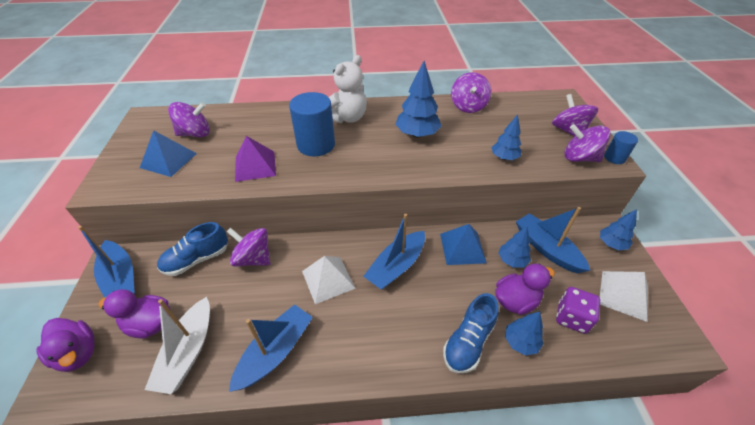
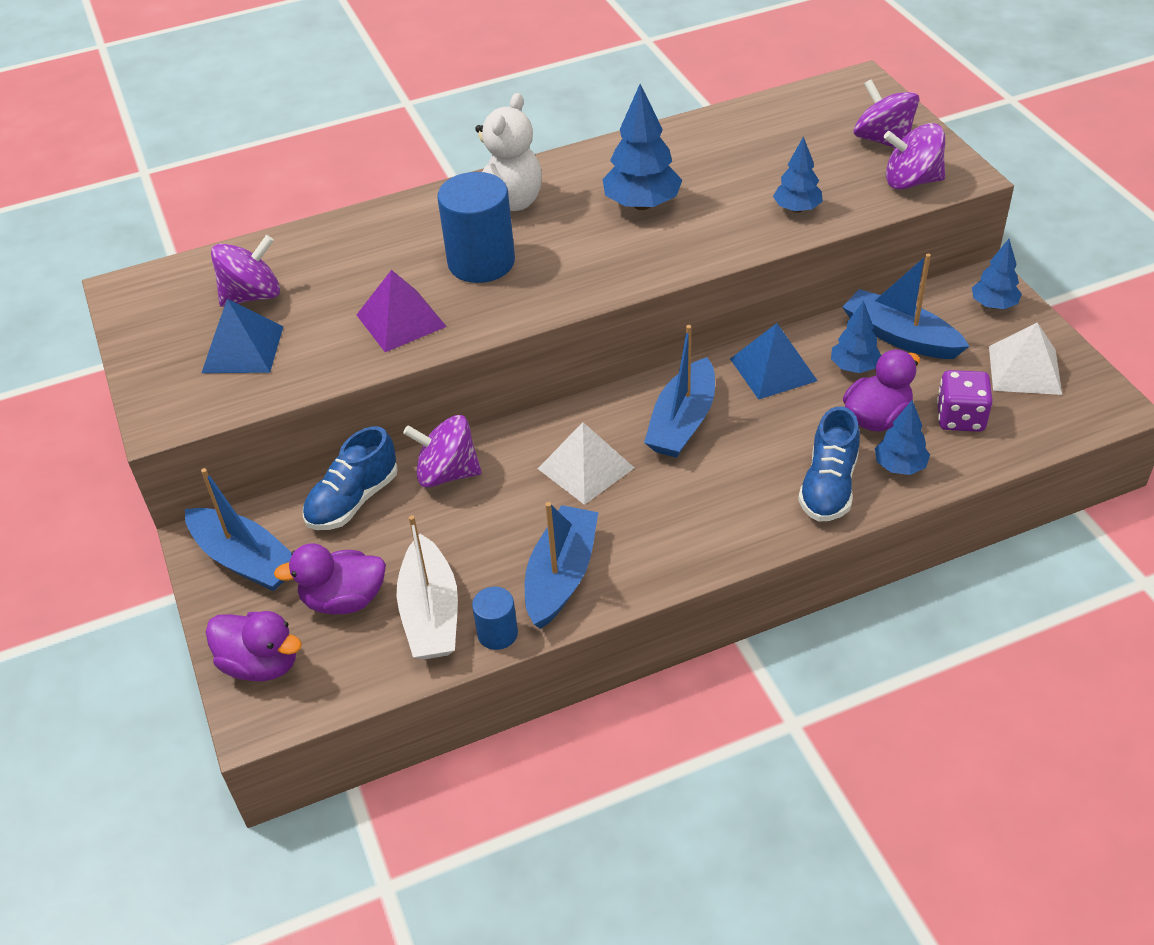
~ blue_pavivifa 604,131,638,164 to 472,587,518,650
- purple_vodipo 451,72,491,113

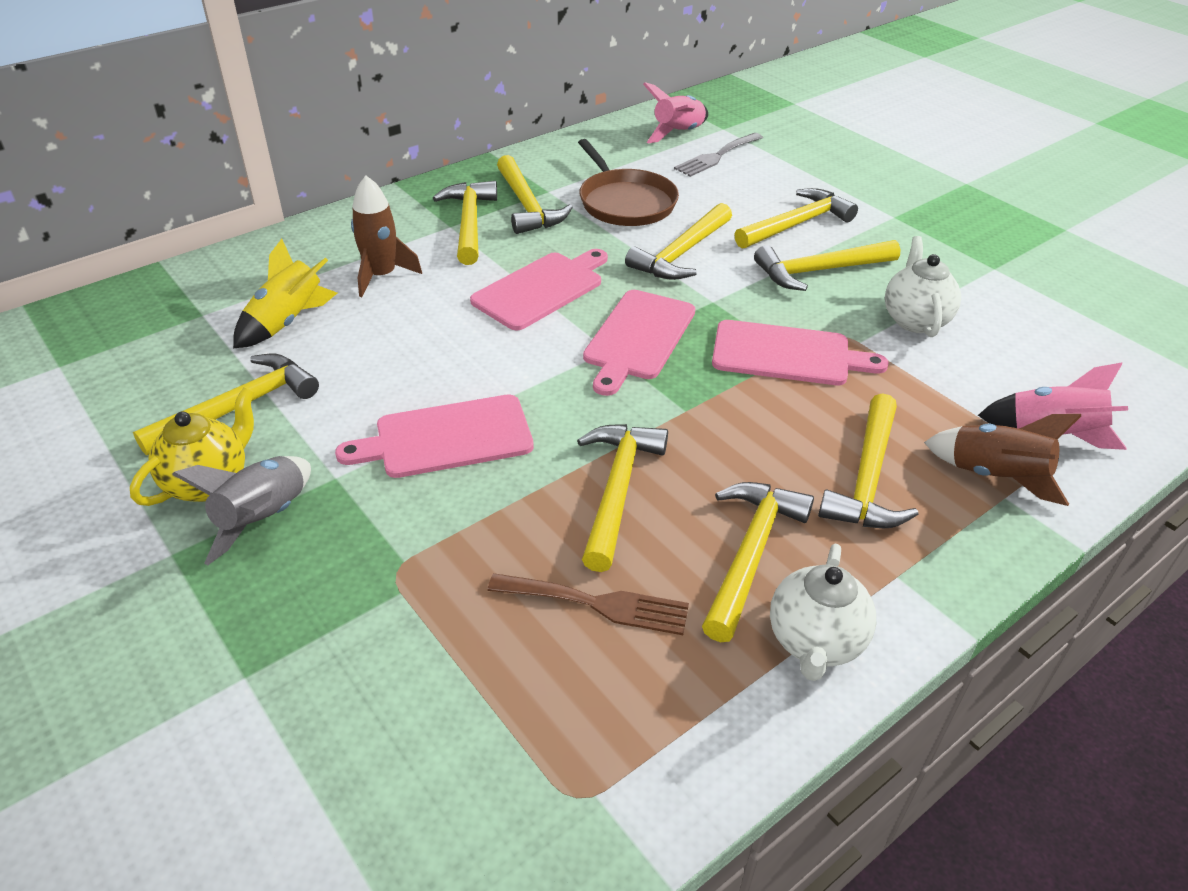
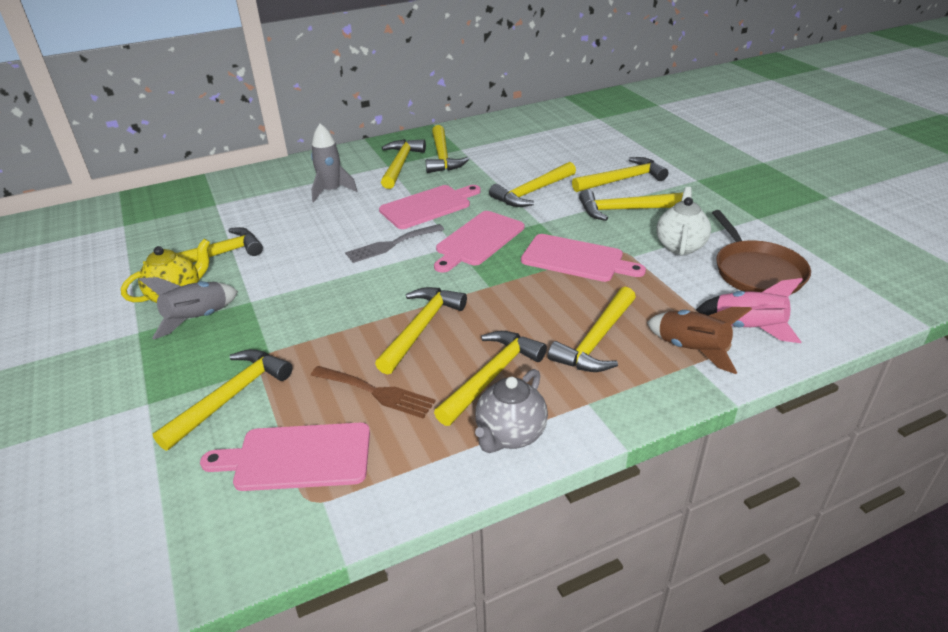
+ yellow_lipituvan 153,349,293,451
~ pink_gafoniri 335,394,534,478 to 200,423,370,491
~ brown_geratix 351,176,422,297 to grey_geratix 311,123,357,202
~ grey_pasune 674,133,763,177 to 345,224,444,263
~ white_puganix 770,544,876,681 to grey_puganix 475,369,548,453
~ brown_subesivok 578,139,679,226 to 712,210,811,295
- yellow_geratix 233,239,337,348
- pink_geratix 643,82,708,143

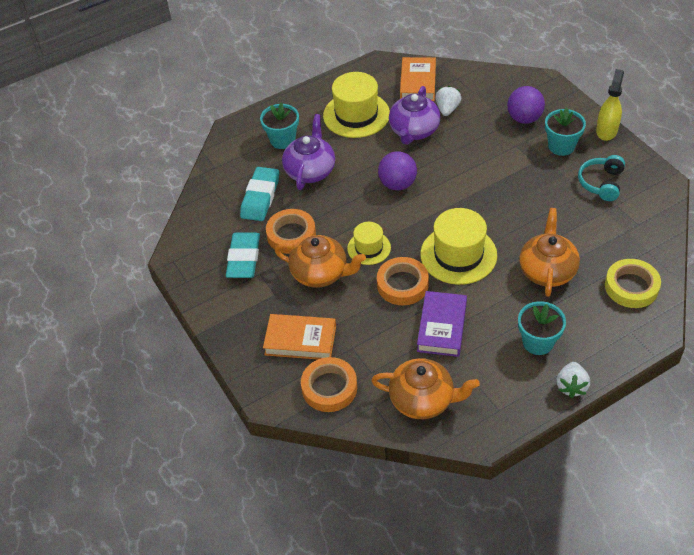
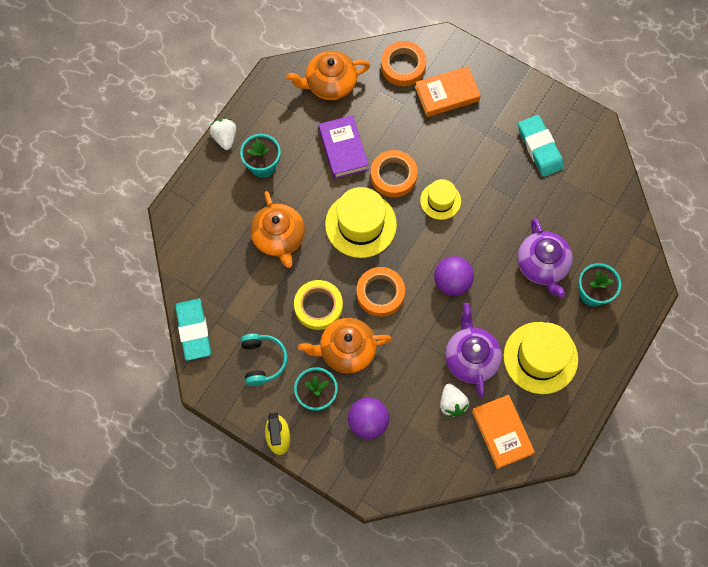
~ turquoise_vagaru 240,167,279,221 to 176,299,211,361
~ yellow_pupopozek 605,259,661,308 to 294,280,343,330
~ orange_puganix 275,235,366,288 to 298,318,392,373
~ orange_pupopozek 266,209,316,254 to 356,267,405,317

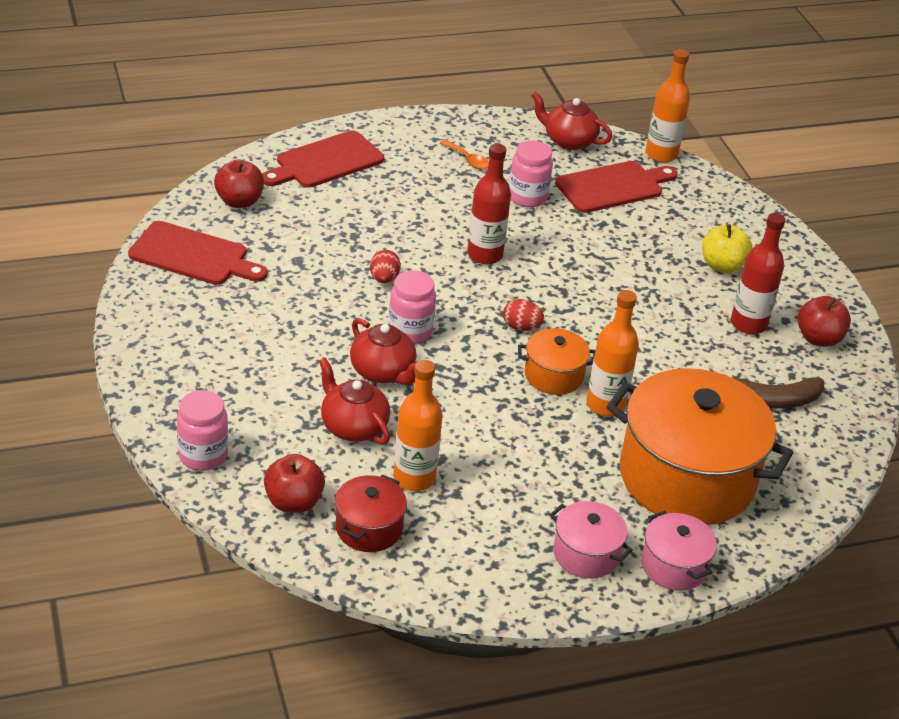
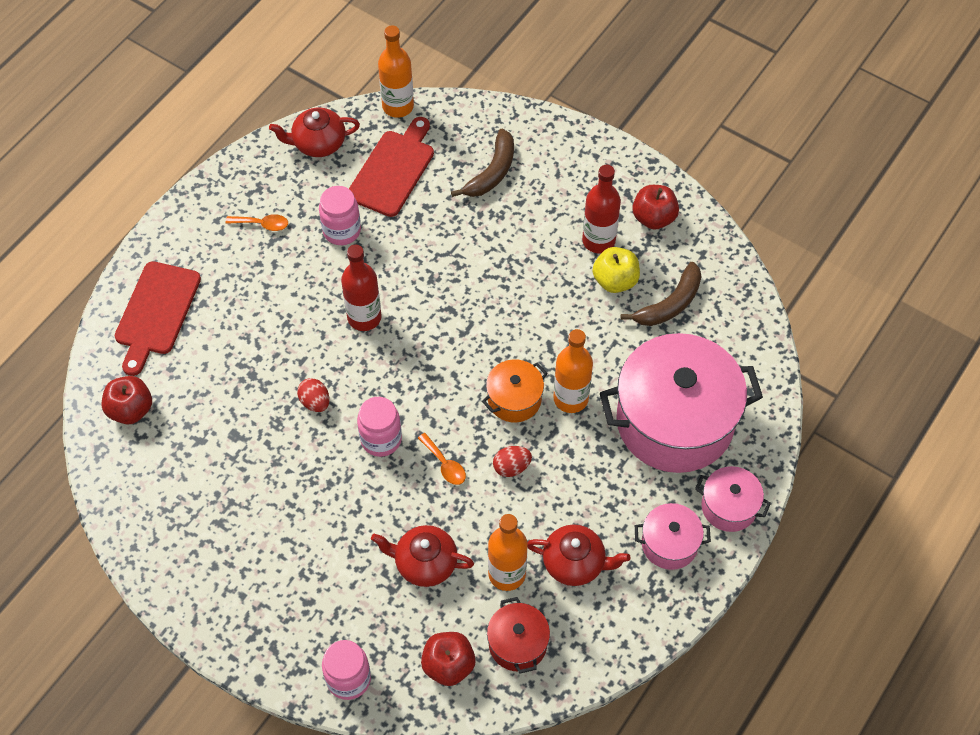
+ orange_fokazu 418,433,466,485
+ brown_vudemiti 451,128,514,197
~ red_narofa 503,299,544,331 to 493,446,532,477
~ red_puganix 350,318,416,385 to 527,524,630,586
~ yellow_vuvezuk 702,224,753,273 to 593,247,640,293
~ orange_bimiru 607,368,793,525 to pink_bimiru 600,333,763,473
- red_gafoniri 128,221,268,285

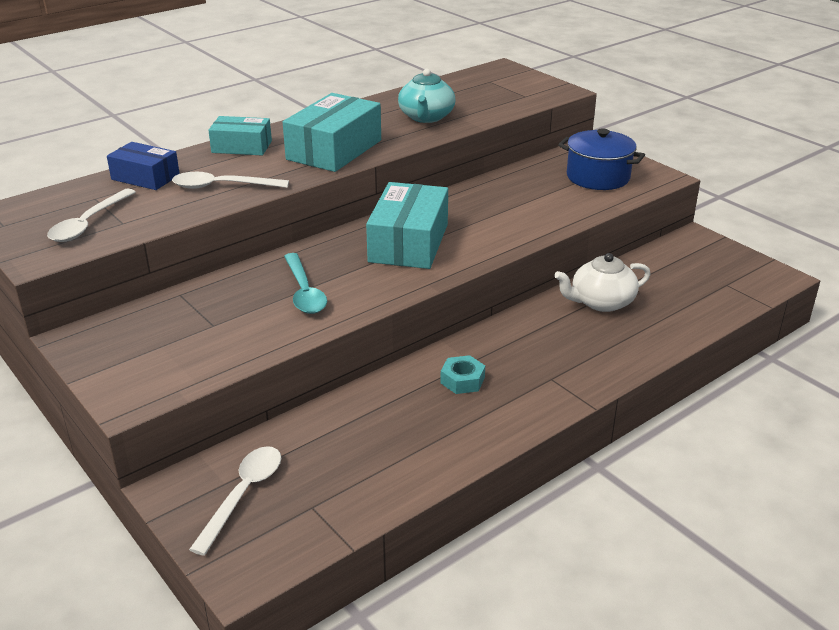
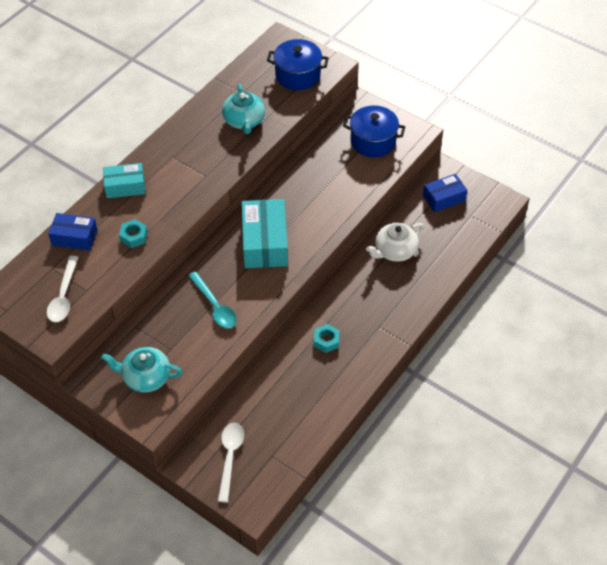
+ turquoise_puganix 101,347,183,393
~ white_fokazu 172,172,289,189 to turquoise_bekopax 119,219,148,248
+ blue_bimiru 267,39,329,90
+ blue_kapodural 423,174,468,212
- turquoise_kapodural 283,93,381,172

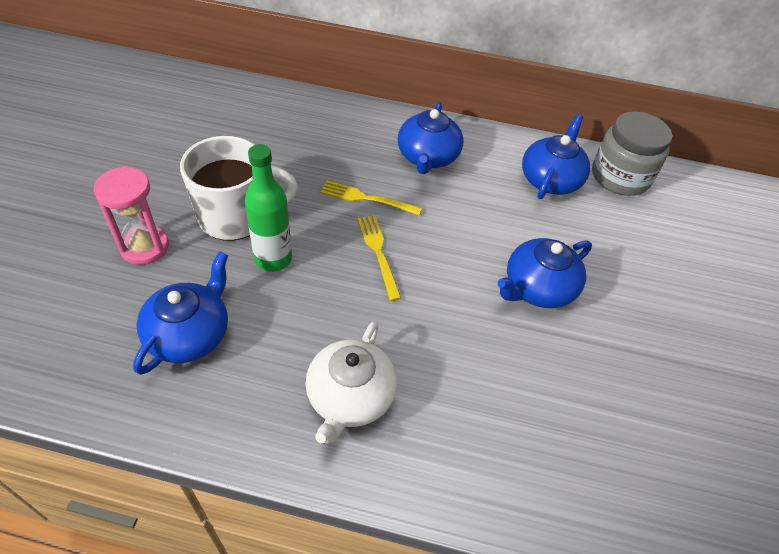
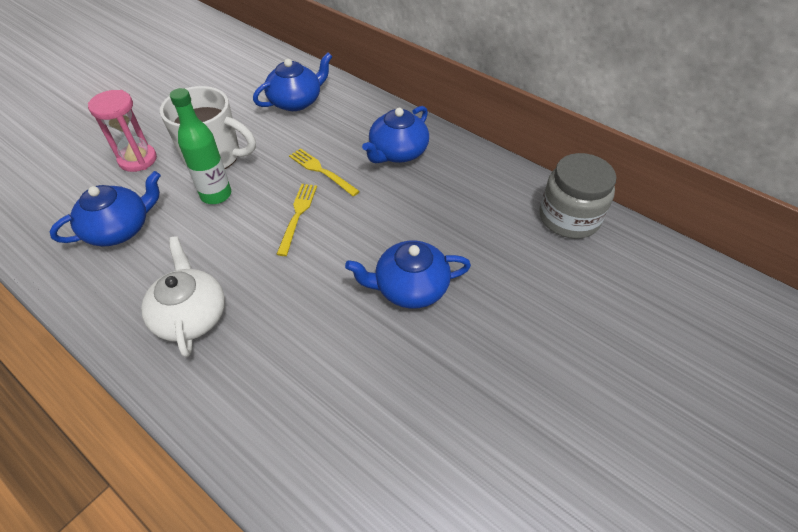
~ white_puganix 305,321,397,444 = 141,236,225,357 120 degrees clockwise
~ blue_puganix 522,114,590,199 to 253,53,333,111

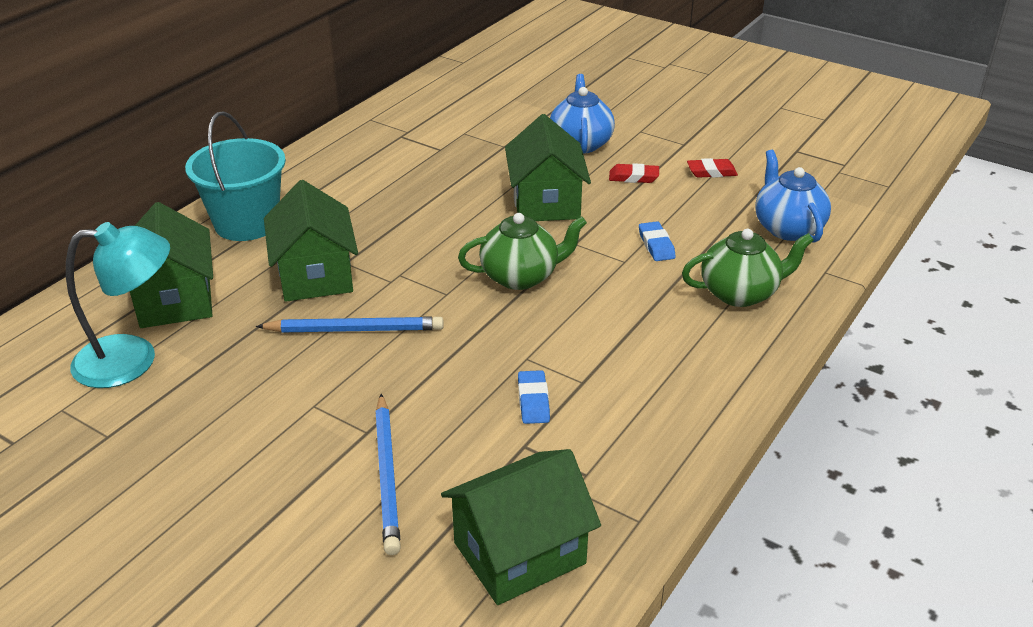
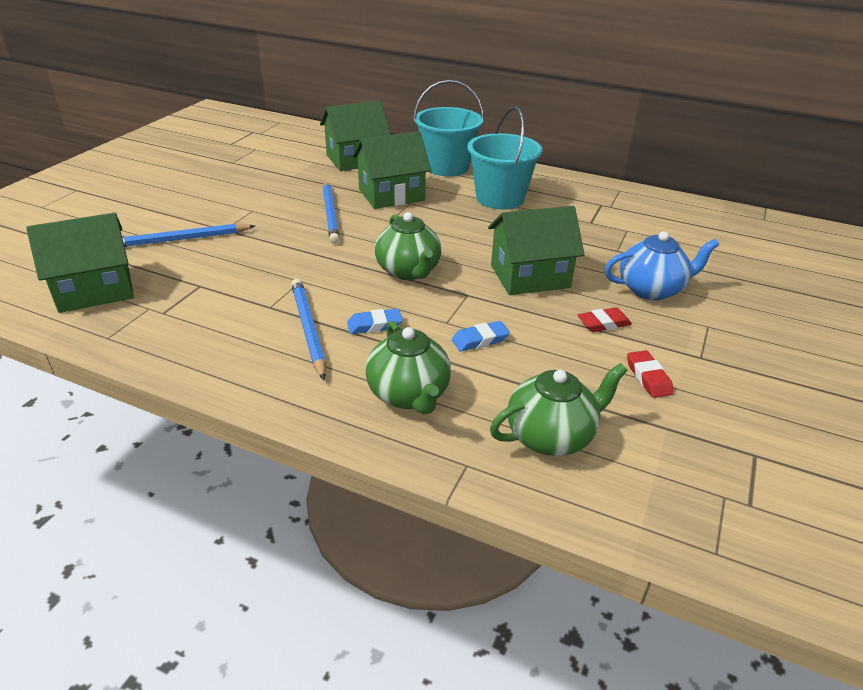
~ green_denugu 441,449,601,605 = 26,213,134,313 75 degrees counterclockwise
+ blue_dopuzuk 291,279,326,380
~ blue_vagaru 518,370,550,424 to 347,309,403,334
+ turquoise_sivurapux 467,107,542,209
~ blue_puganix 755,150,831,243 to green_puganix 490,363,628,456
~ red_vagaru 609,163,659,183 = 578,307,632,332 75 degrees clockwise
- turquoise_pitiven 66,222,170,388

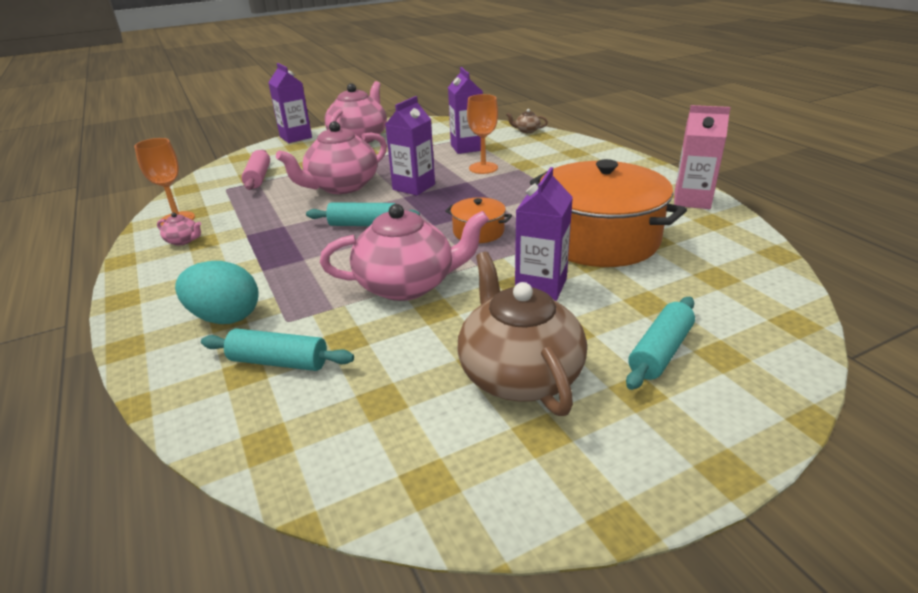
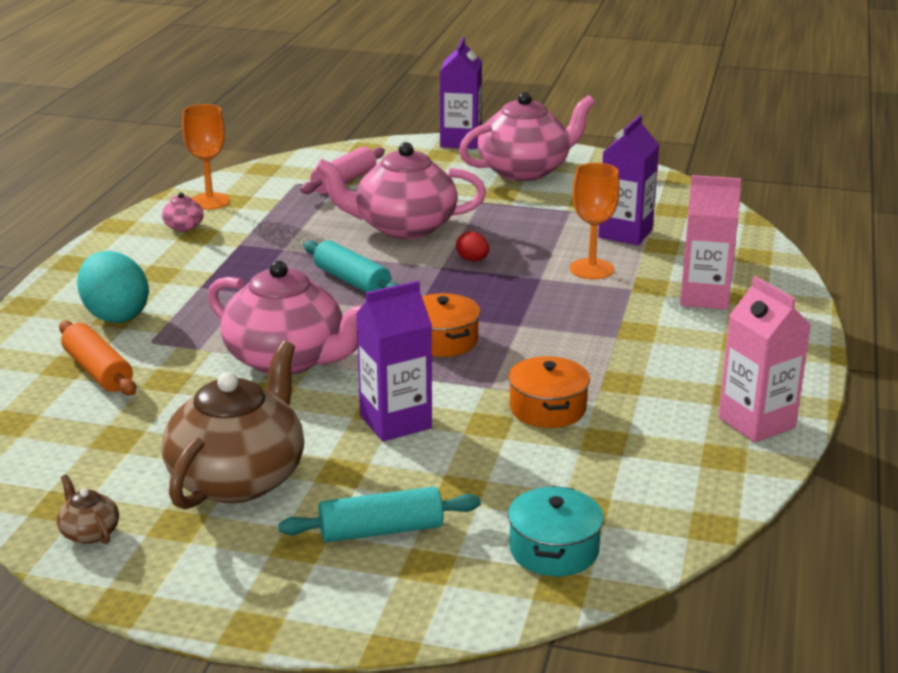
~ brown_puganix 506,109,548,133 to 57,474,119,544
~ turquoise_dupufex 201,329,354,371 to orange_dupufex 59,321,136,395
~ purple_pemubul 385,96,435,196 to red_narofa 456,232,489,261
~ orange_bimiru 530,159,687,267 = 508,356,590,428 x0.45
+ turquoise_bimiru 508,486,604,576
+ pink_pemubul 680,175,741,310

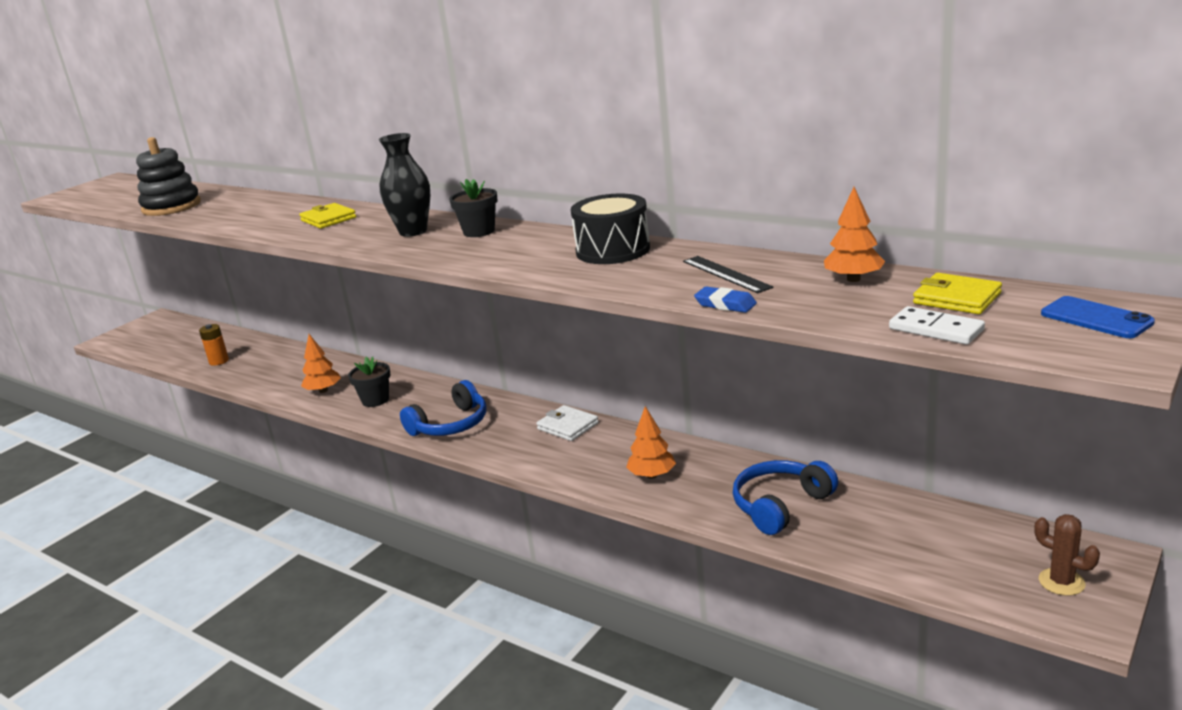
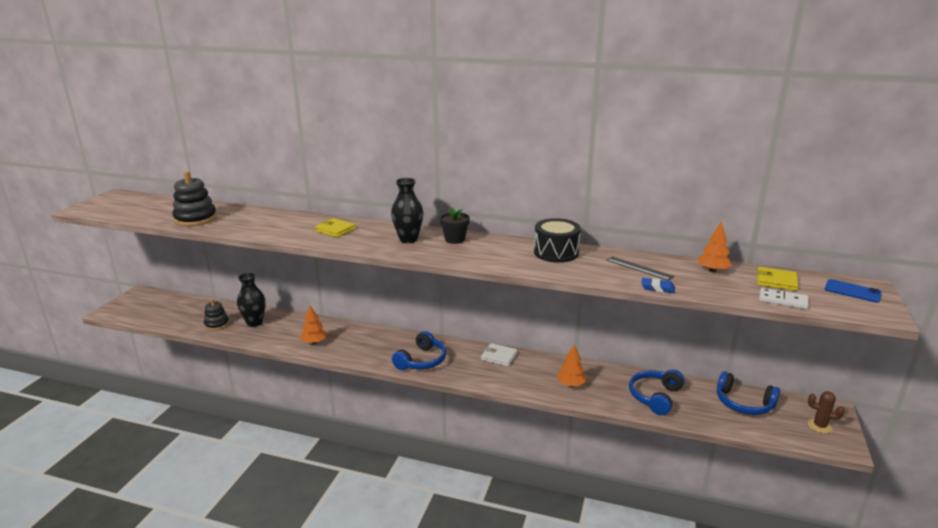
~ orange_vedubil 199,324,229,366 to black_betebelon 204,299,229,330
+ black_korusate 237,272,266,327
+ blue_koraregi 717,371,780,415
- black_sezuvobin 348,357,390,407

